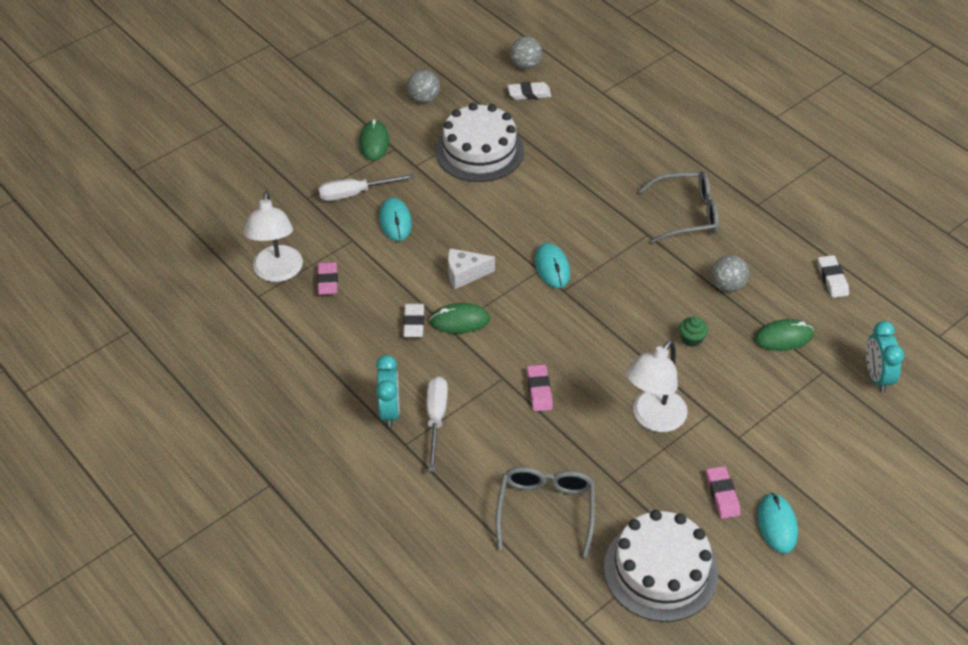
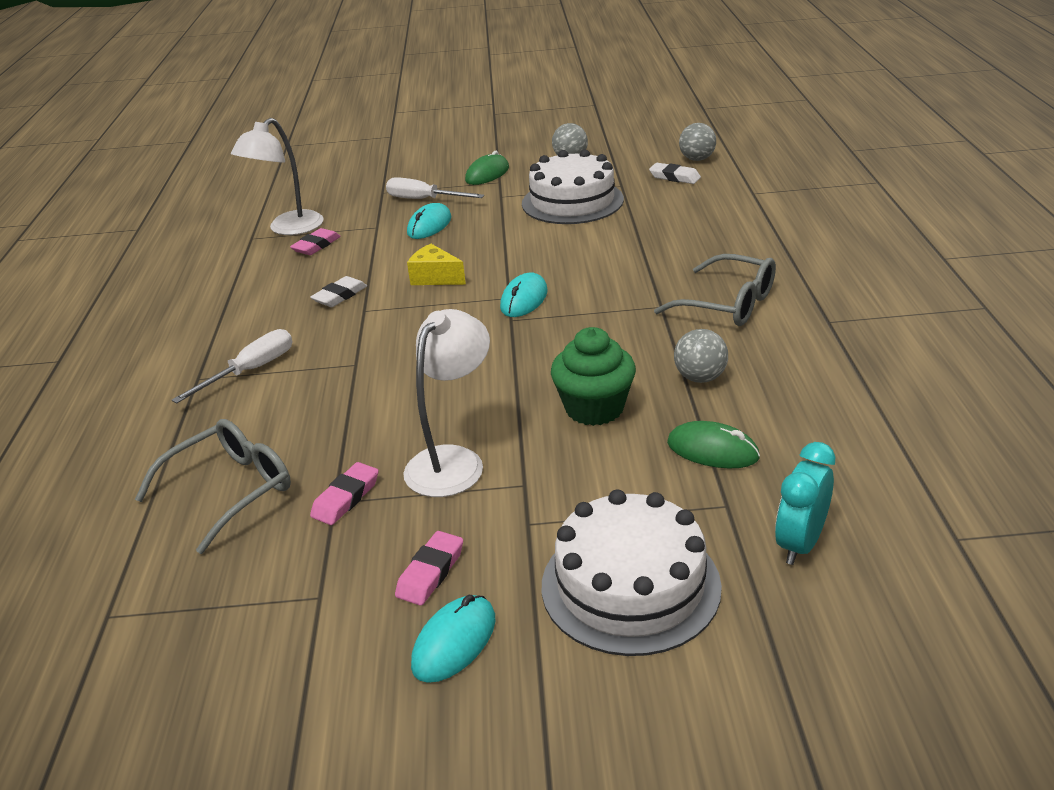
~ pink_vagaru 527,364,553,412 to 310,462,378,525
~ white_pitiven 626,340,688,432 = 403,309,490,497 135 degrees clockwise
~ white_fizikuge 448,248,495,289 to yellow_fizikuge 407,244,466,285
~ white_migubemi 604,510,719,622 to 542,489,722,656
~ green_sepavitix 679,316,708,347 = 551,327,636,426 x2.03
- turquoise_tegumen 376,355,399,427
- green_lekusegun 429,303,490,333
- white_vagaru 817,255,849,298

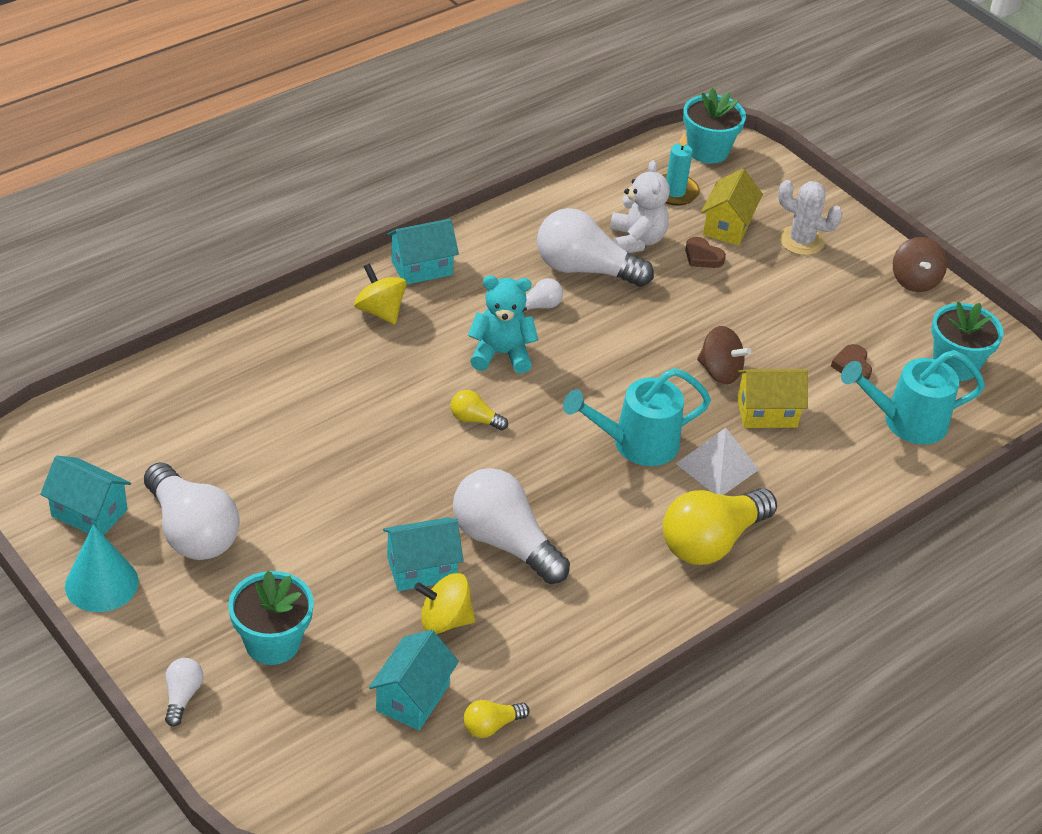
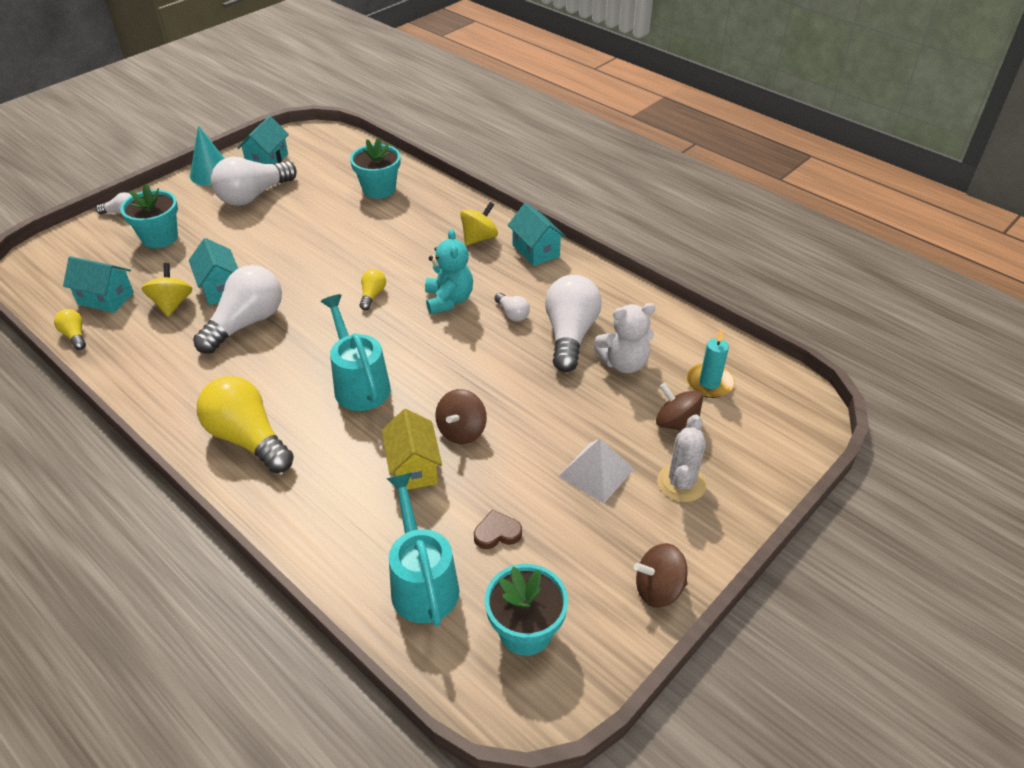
~ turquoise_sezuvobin 683,88,746,164 to 350,137,401,199
~ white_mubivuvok 676,428,759,495 to 558,438,634,504
~ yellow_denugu 701,168,763,246 to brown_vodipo 656,383,703,431
- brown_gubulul 685,237,726,268

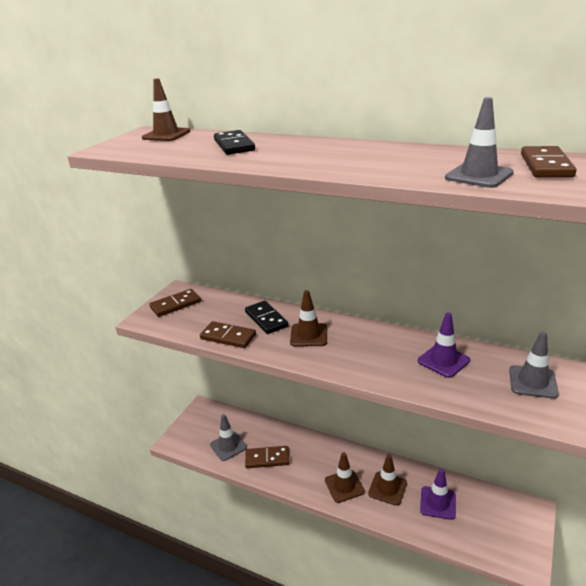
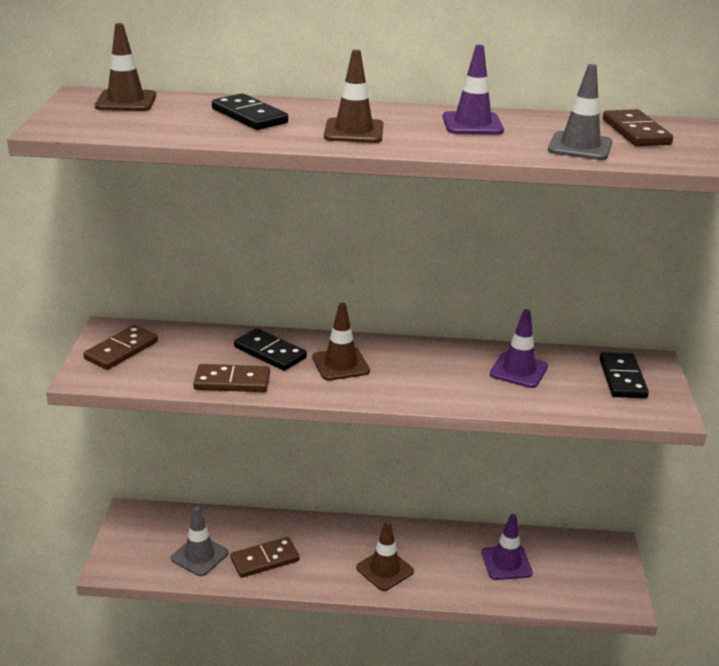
~ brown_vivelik 368,454,407,506 to 324,50,383,143
+ purple_vivelik 443,45,504,134
~ grey_vivelik 509,331,559,399 to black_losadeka 600,352,649,398

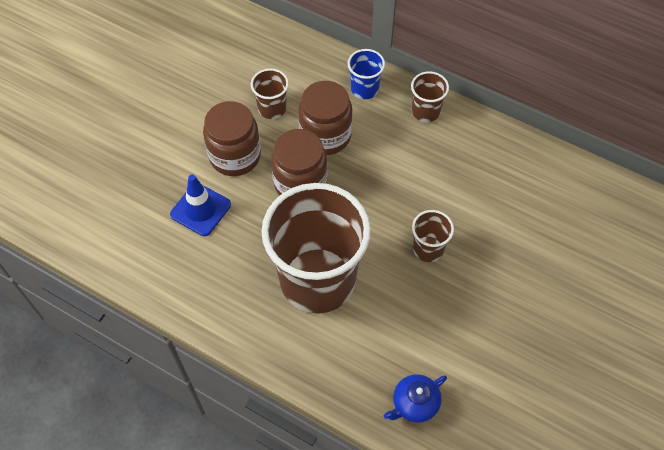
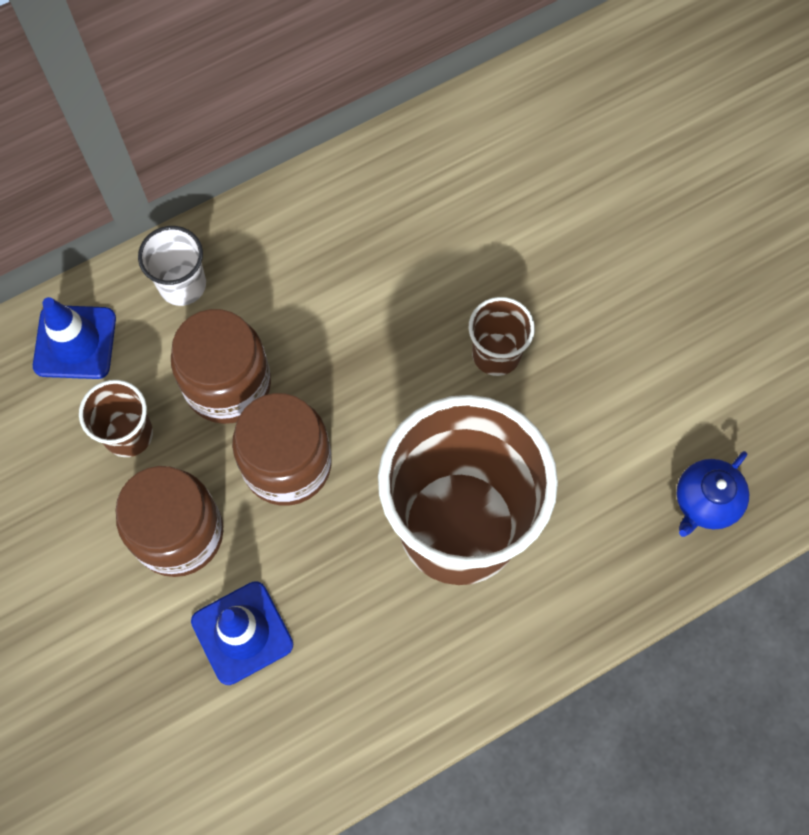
+ blue_vivelik 33,297,116,379
~ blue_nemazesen 348,49,385,99 to white_nemazesen 138,226,206,306
~ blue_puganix 384,374,447,423 = 677,451,749,537 45 degrees clockwise
- brown_nemazesen 411,71,449,122

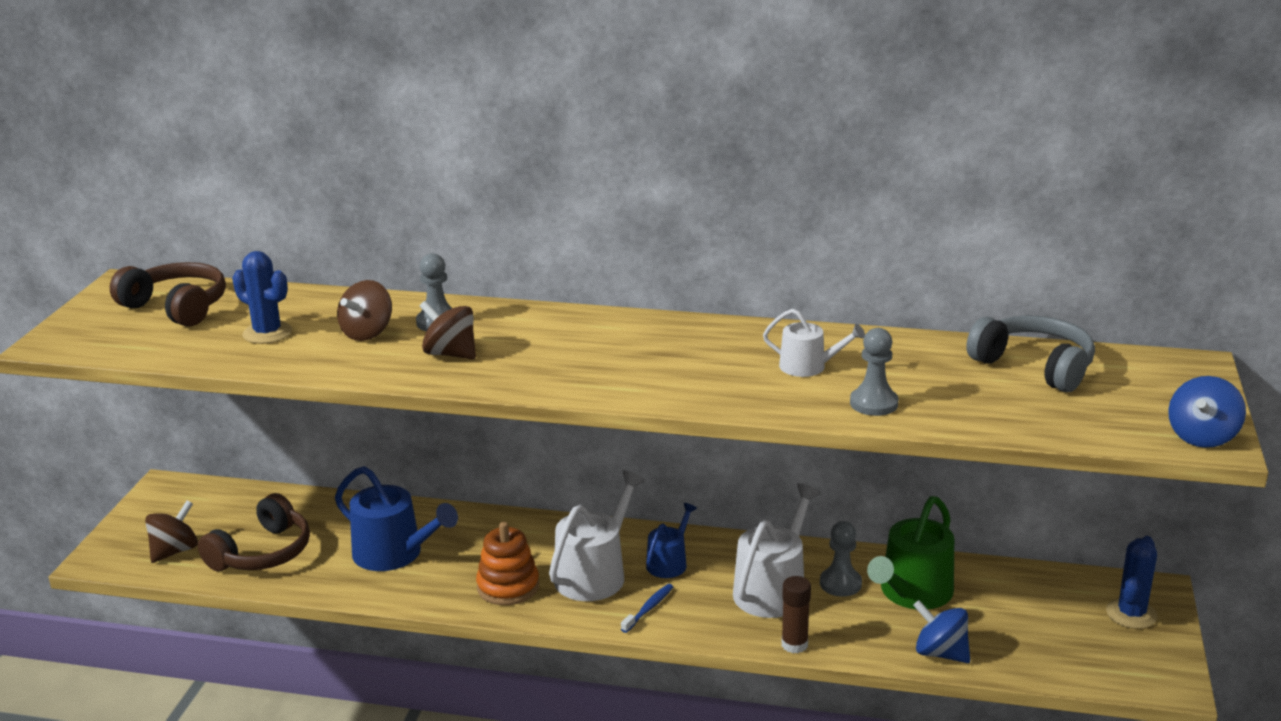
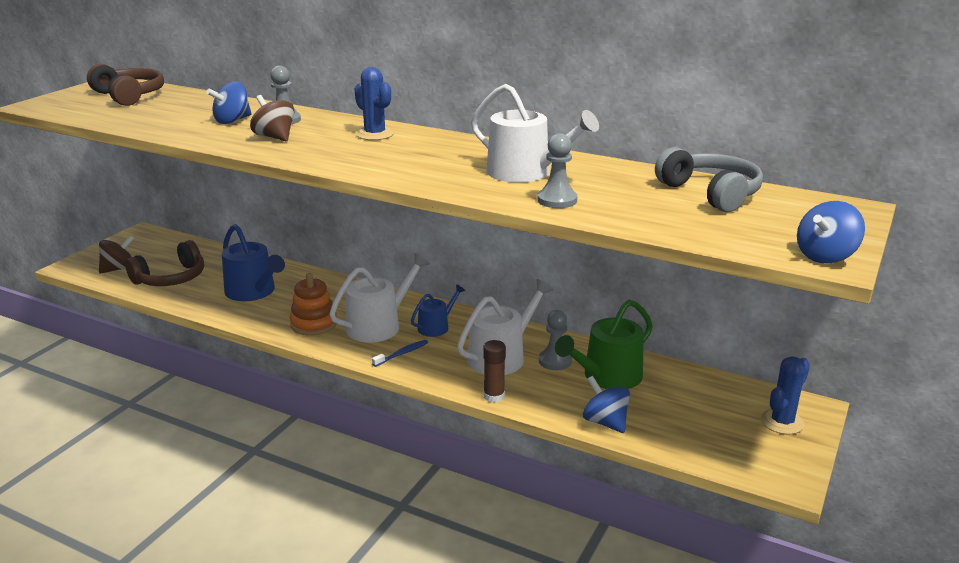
~ brown_vodipo 337,280,392,341 to blue_vodipo 207,81,252,124
~ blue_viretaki 232,251,292,344 to 355,67,394,140
~ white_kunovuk 763,309,865,377 = 471,84,599,183 x1.72

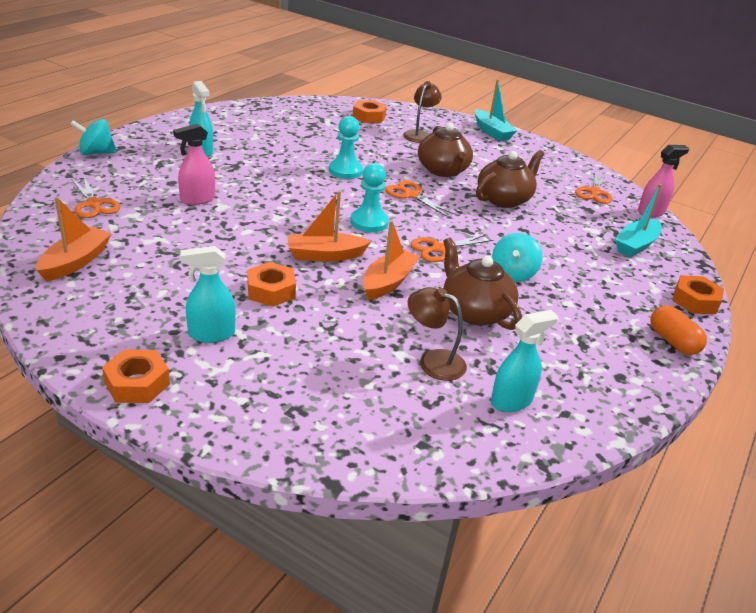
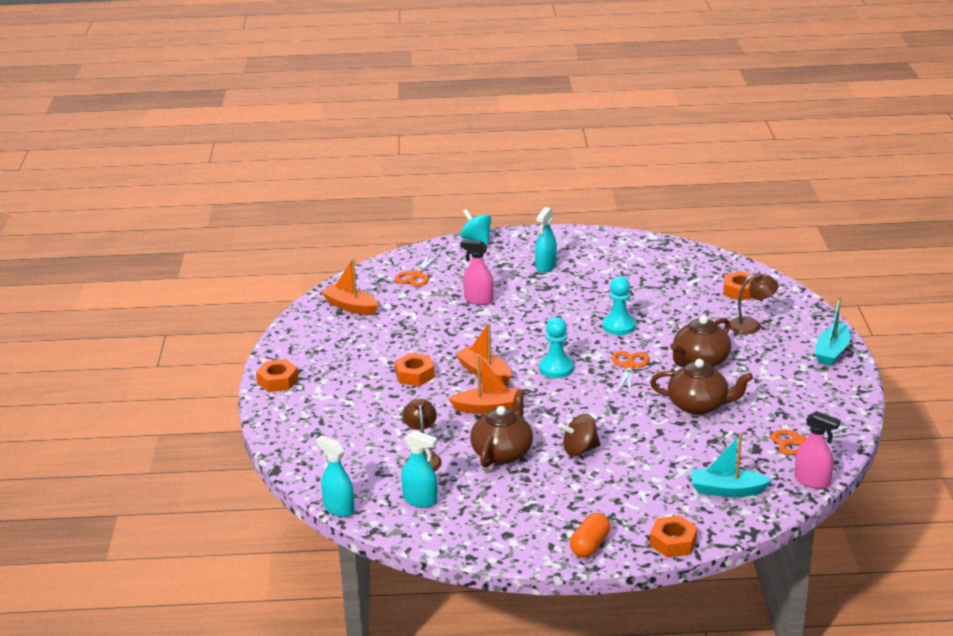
~ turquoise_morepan 180,246,236,343 to 316,435,354,517
~ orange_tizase 36,197,112,281 = 321,259,378,315 135 degrees counterclockwise
~ turquoise_vodipo 492,233,543,282 to brown_vodipo 558,414,600,456
- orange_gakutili 410,234,493,262

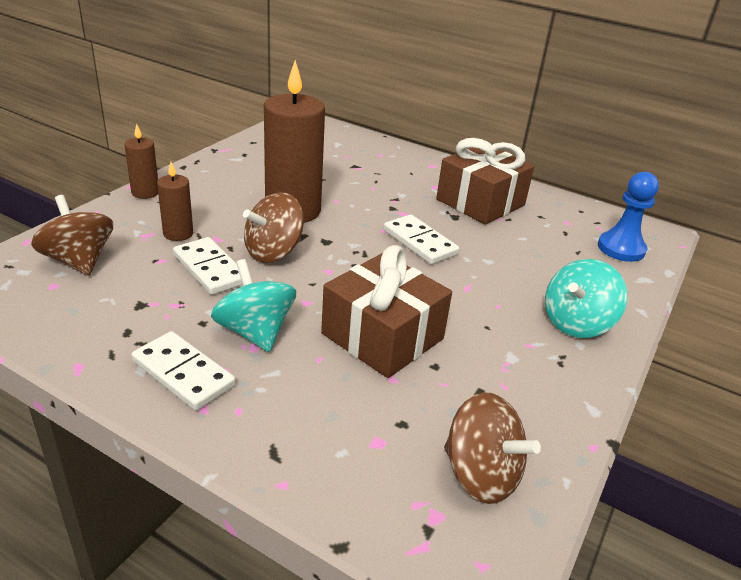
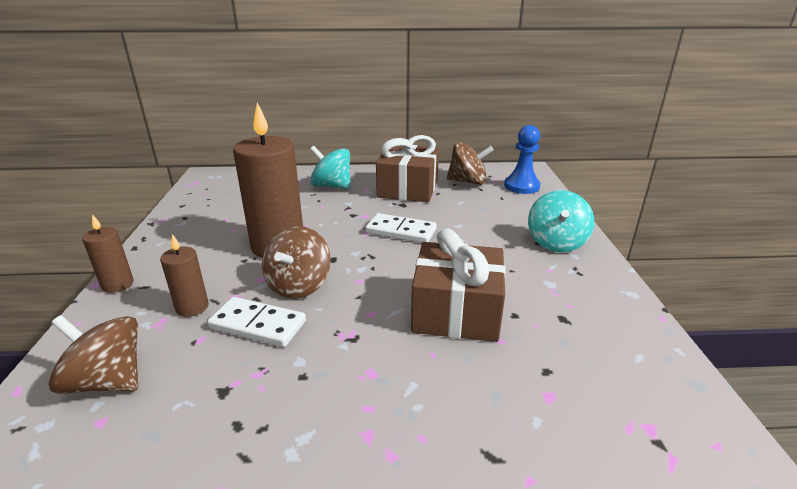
~ turquoise_vodipo 211,259,296,352 to 310,146,351,189
~ brown_vodipo 444,392,541,504 to 447,142,494,185
- white_losadeka 132,331,236,411

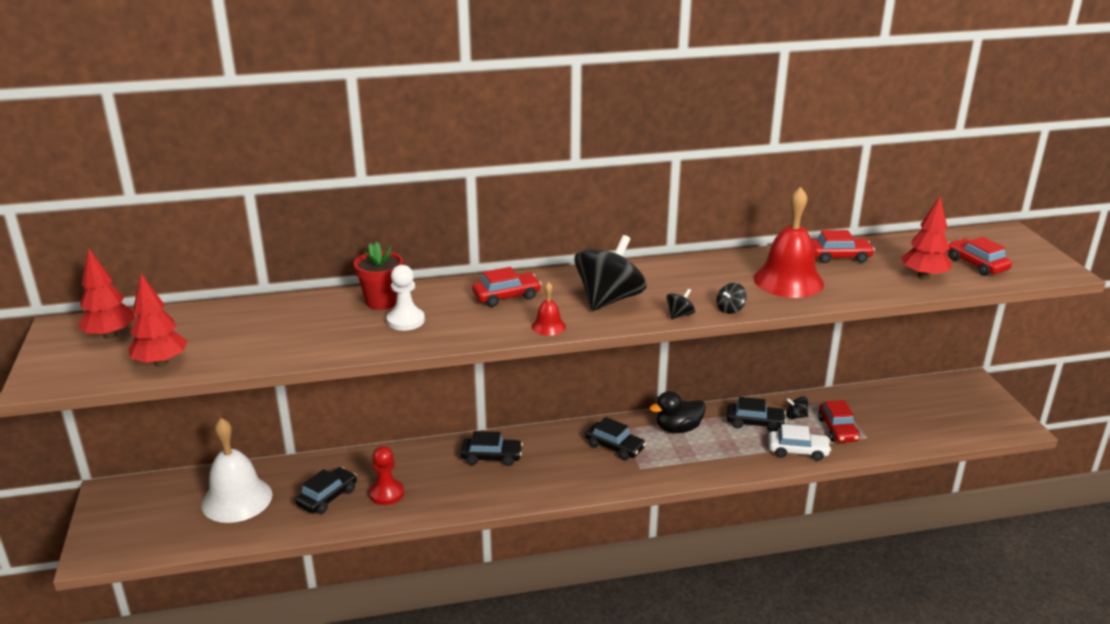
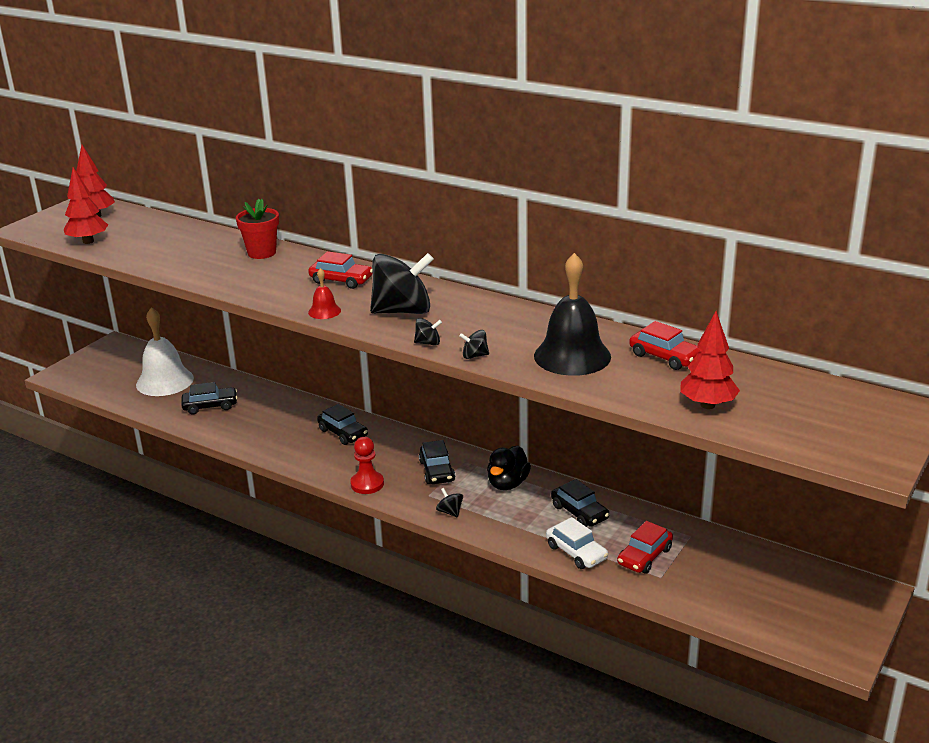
~ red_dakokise 369,446,404,505 to 350,437,384,494
~ black_vodipo 786,396,808,419 to 436,488,463,518
~ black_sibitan 649,391,706,433 = 487,446,531,490 90 degrees counterclockwise
~ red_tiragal 754,187,824,298 to black_tiragal 534,253,611,376
- white_dakokise 387,265,425,331
- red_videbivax 948,237,1012,276

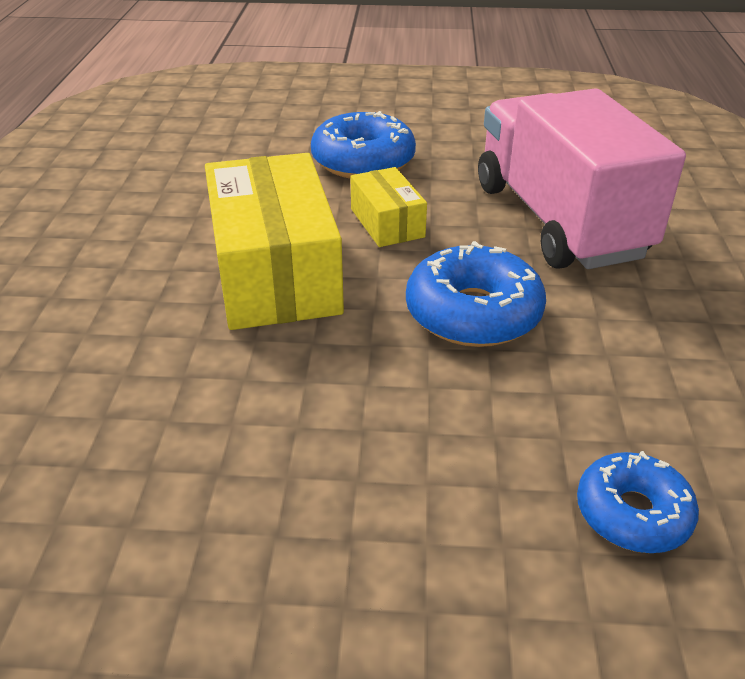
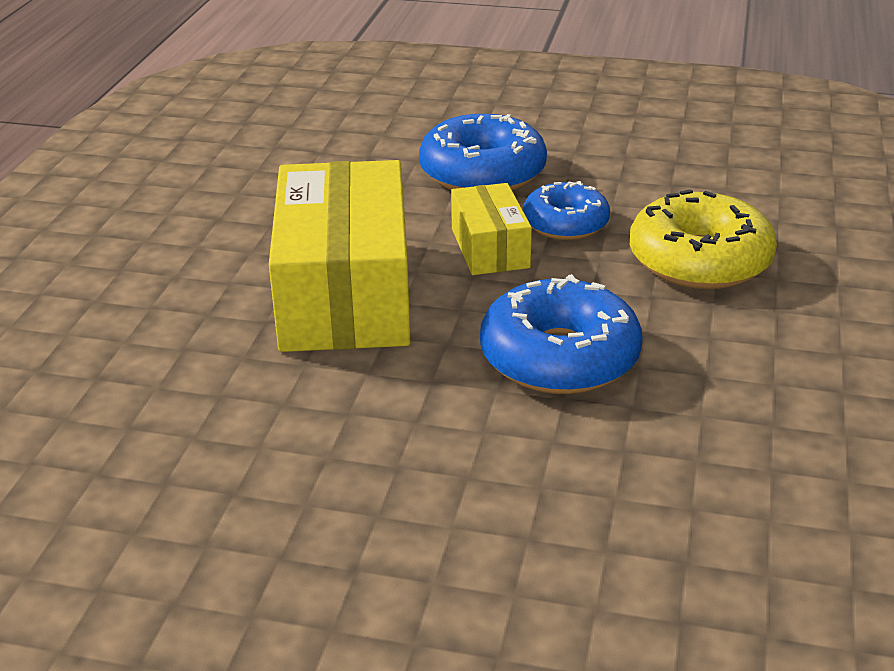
~ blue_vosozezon 577,451,699,553 to 523,181,610,240
~ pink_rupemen 478,89,686,269 to yellow_vosozezon 630,190,777,289

